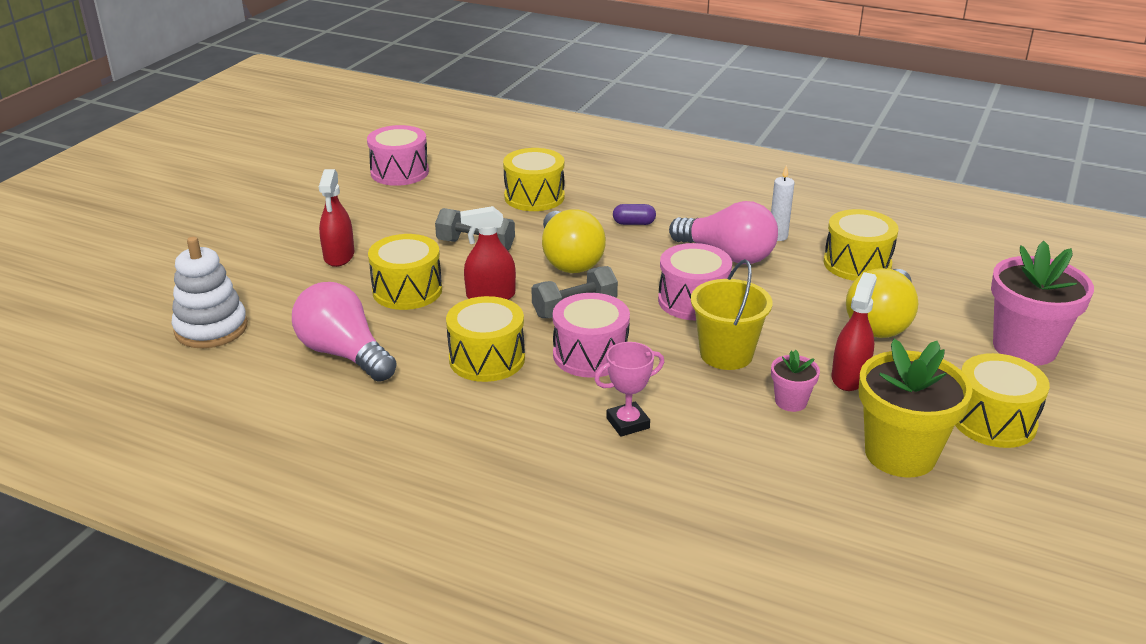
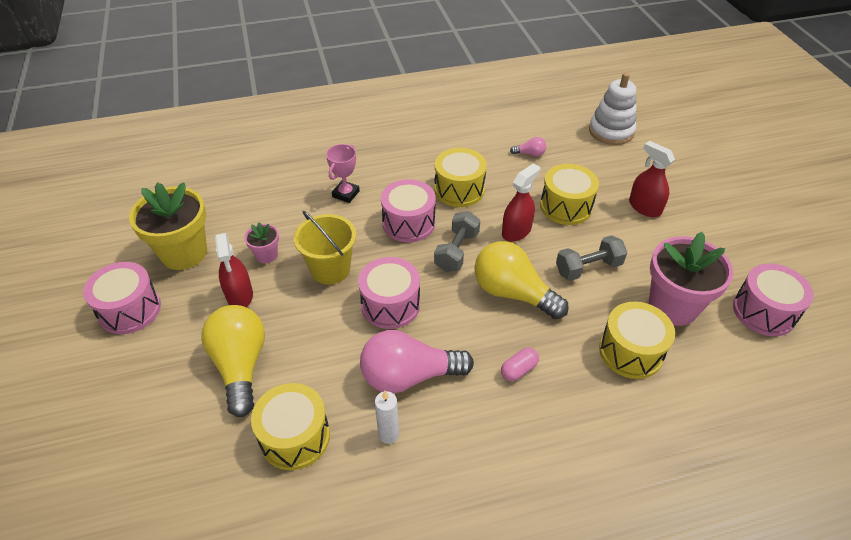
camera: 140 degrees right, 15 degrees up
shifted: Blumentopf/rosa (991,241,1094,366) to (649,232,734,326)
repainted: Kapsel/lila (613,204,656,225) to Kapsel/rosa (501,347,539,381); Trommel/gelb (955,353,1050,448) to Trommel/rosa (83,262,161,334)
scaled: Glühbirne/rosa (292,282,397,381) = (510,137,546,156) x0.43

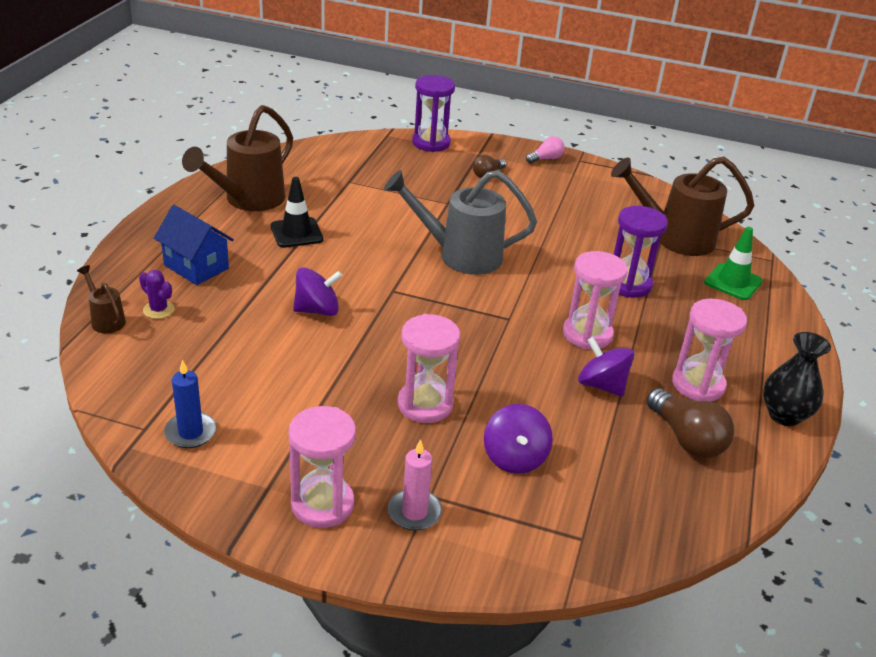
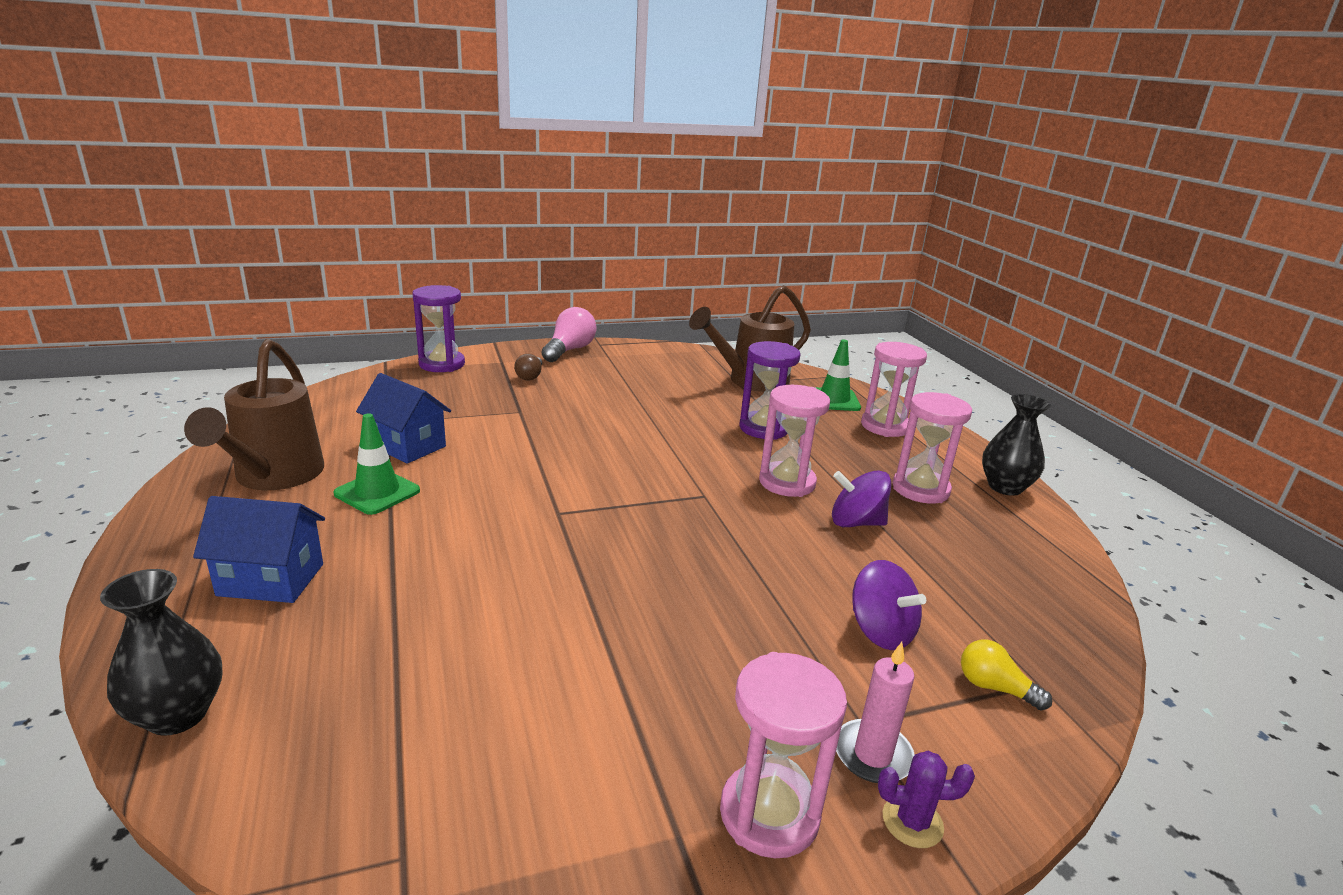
camera: 35 degrees left, 10 degrees down
gone: Kerze/blau (164,360,217,448); Kreisel/lila (293,267,343,316); Gießkanne/grau (384,170,537,275); Glühbirne/braun (647,388,734,458)
new: Haus/blau (356,373,451,464); Glühbirne/gelb (961,640,1052,711)
shifted: Kaktus/lila (139,270,175,319) to (878,751,975,848); Sanduhr/rosa (398,314,460,423) to (861,342,927,437)
swapped: Gießkanne/braun (77,265,126,333) to Vase/schwarz (100,569,223,736)
repainted: Leitkegel/schwarz (271,177,324,248) to Leitkegel/grün (334,414,420,515)
scaled: Glühbirne/rosa (526,136,565,163) = (542,307,596,362) x1.70

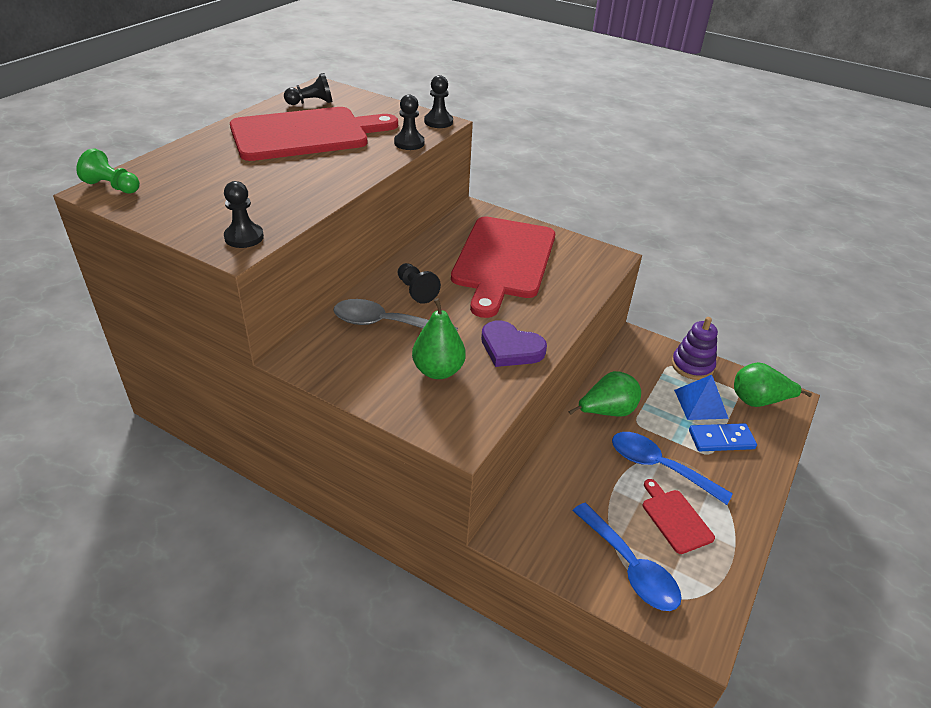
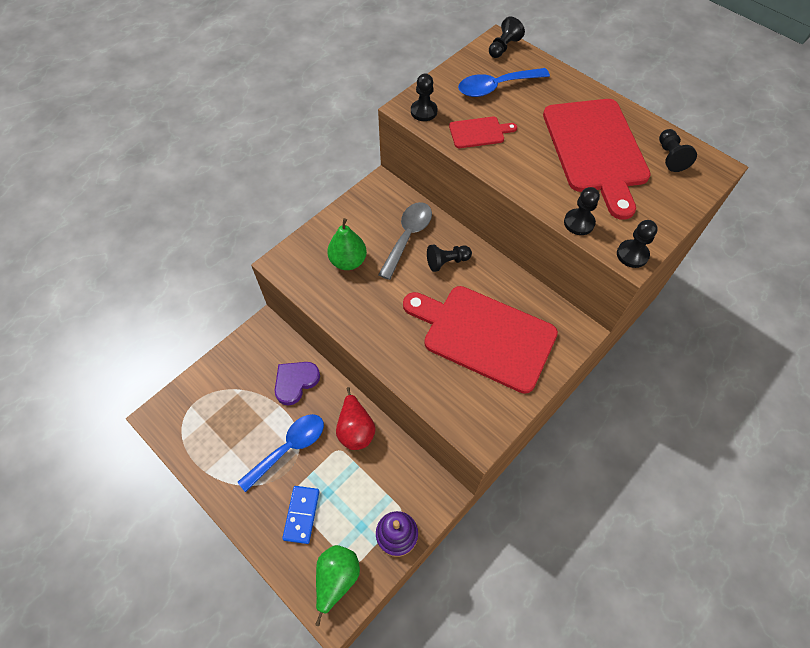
camera: 105 degrees right, 20 degrees up
gone: Pyramide/blau (674,375,729,420)
shifted: Herz/lila (481,321,547,367) to (275,362,320,406); Löffel/blau (572,503,682,611) to (458,68,550,97); Schneidebrett/rot (643,479,715,554) to (449,117,517,148)
repainted: Bauer/grün (76,148,140,194) to Bauer/schwarz (489,17,525,58); Birne/grün (569,371,641,417) to Birne/rot (336,387,376,450)

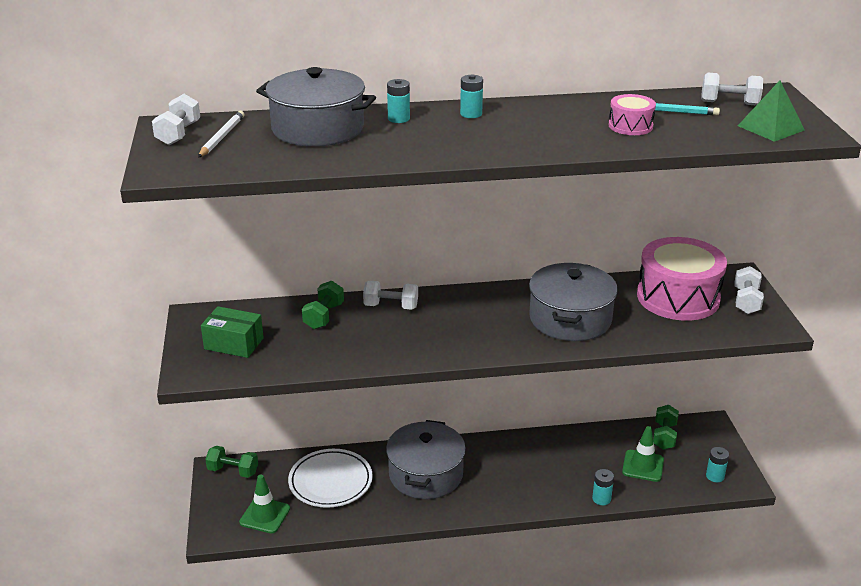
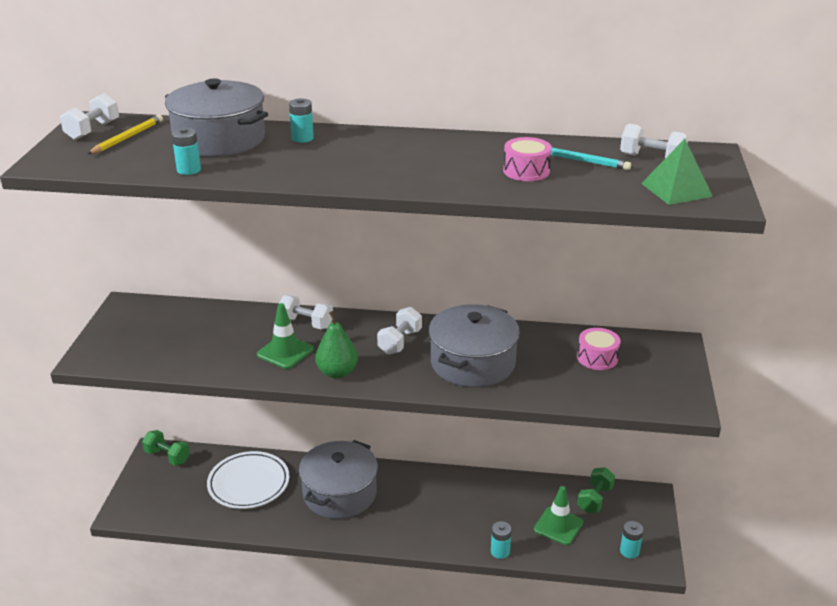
camera: 15 degrees right, 0 degrees up
gone: Schachtel/grün (201,306,264,358); Hantel/grün (302,281,344,329)
new: Birne/grün (315,311,358,378)
shifted: Leitkegel/grün (239,475,290,533) to (257,303,313,369); Batterie/türkis (460,74,483,118) to (172,128,201,175); Hantel/weiß (734,266,764,314) to (377,307,422,355)
repainted: Bleistift/weiß (198,111,244,158) to Bleistift/gelb (88,115,163,154)
scaled: Trommel/rosa (637,237,727,321) = (577,328,621,370) x0.47

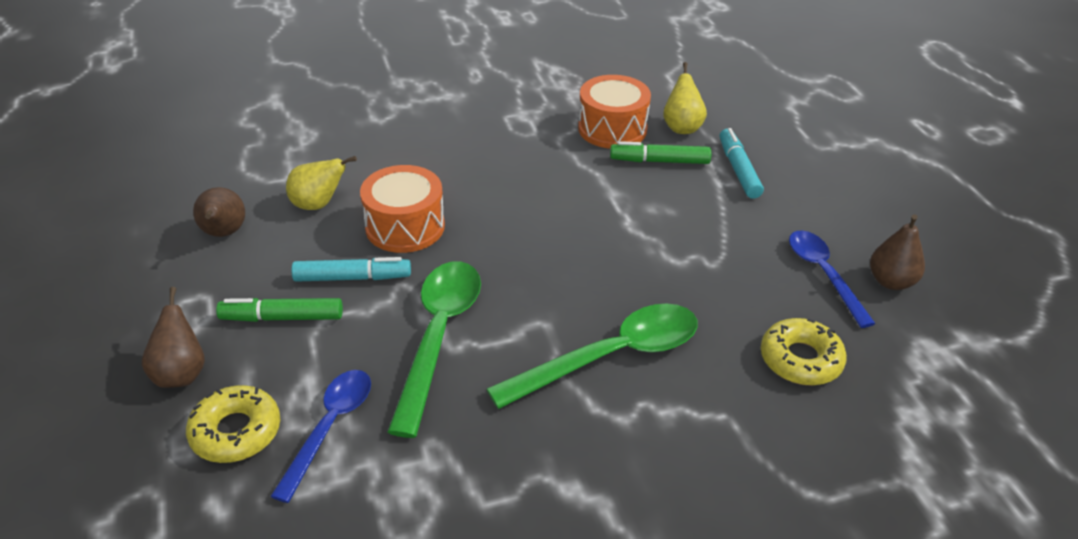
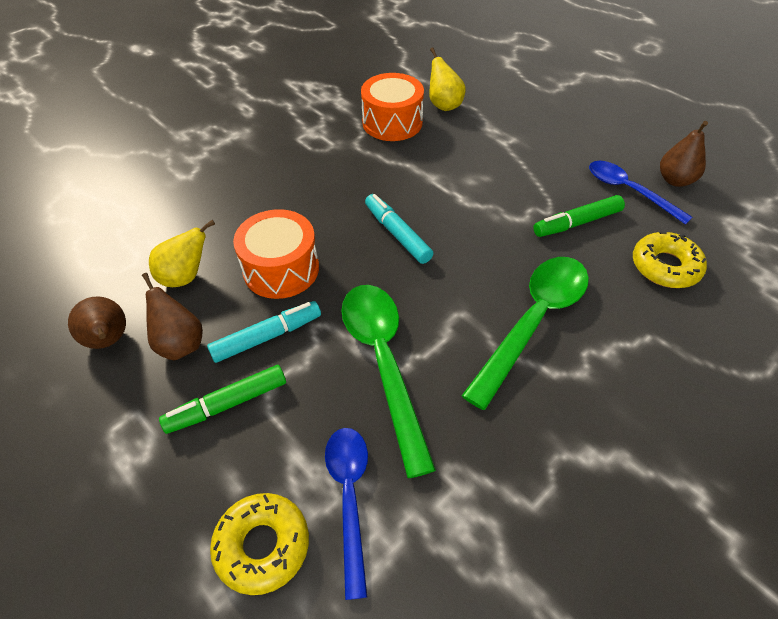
camera: 25 degrees left, 10 degrees up
shifted: Birne/braun (142,287,205,388) to (142,273,203,360); Filzstift/grün (610,141,711,164) to (533,195,625,237); Filzstift/türkis (720,128,764,199) to (365,194,433,264)

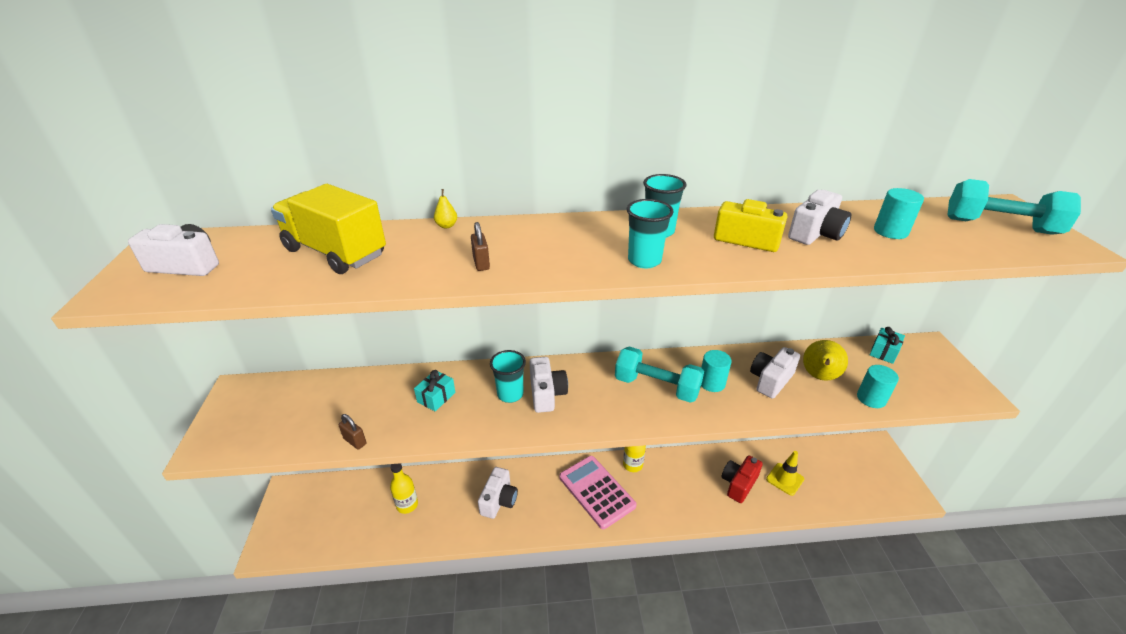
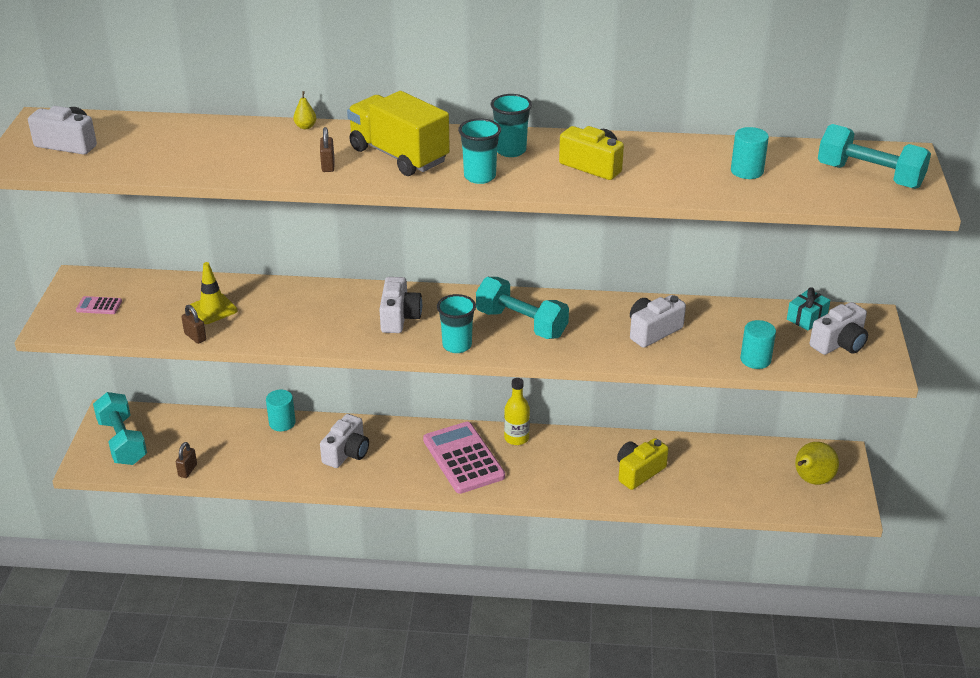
camera: 10 degrees right, 0 degrees up
gone: Flasche/gelb (390,463,418,514); Geschenk/türkis (414,370,455,411)
new: Taschenrechner/rosa (76,296,122,314); Hantel/türkis (93,392,147,465); Vorhängeschloss/braun (176,442,197,478)
shifted: Lastwagen/gelb (271,184,386,274) to (347,91,450,176); Becher/türkis (490,350,526,403) to (437,294,476,353); Vollzylinder/türkis (701,350,732,392) to (266,390,296,431); Leitkegel/gelb (766,451,804,496) to (189,262,238,324); Kamera/weiß (788,190,851,245) to (810,302,868,355); Birne/gelb (803,340,848,381) to (795,442,839,485)
repainted: Kamera/rot (721,455,763,503) to Kamera/gelb (617,438,669,490)

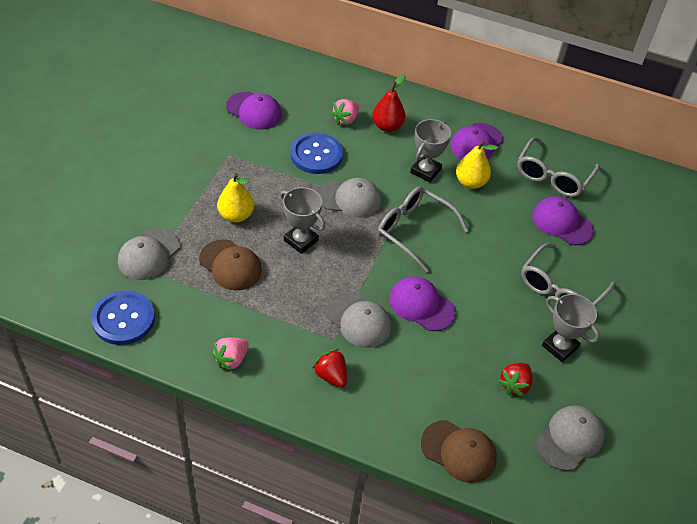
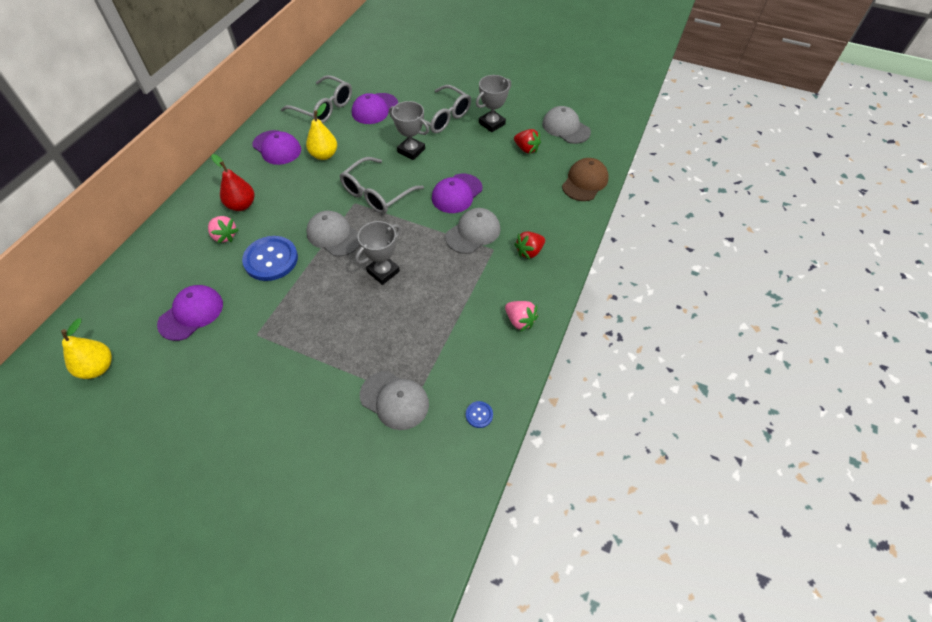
camera: 85 degrees left, 5 degrees up
gone: Kappe/braun (199,239,262,290)
shifted: Birne/gelb (217,173,254,223) to (61,318,112,379); Pokal/grau (410,119,451,183) to (389,101,429,160)
rotated: Kappe/grau (318,178,381,218) = (306,211,360,257) 60 degrees counterclockwise
scaled: Knopf/blau (91,290,155,345) = (466,401,493,428) x0.44

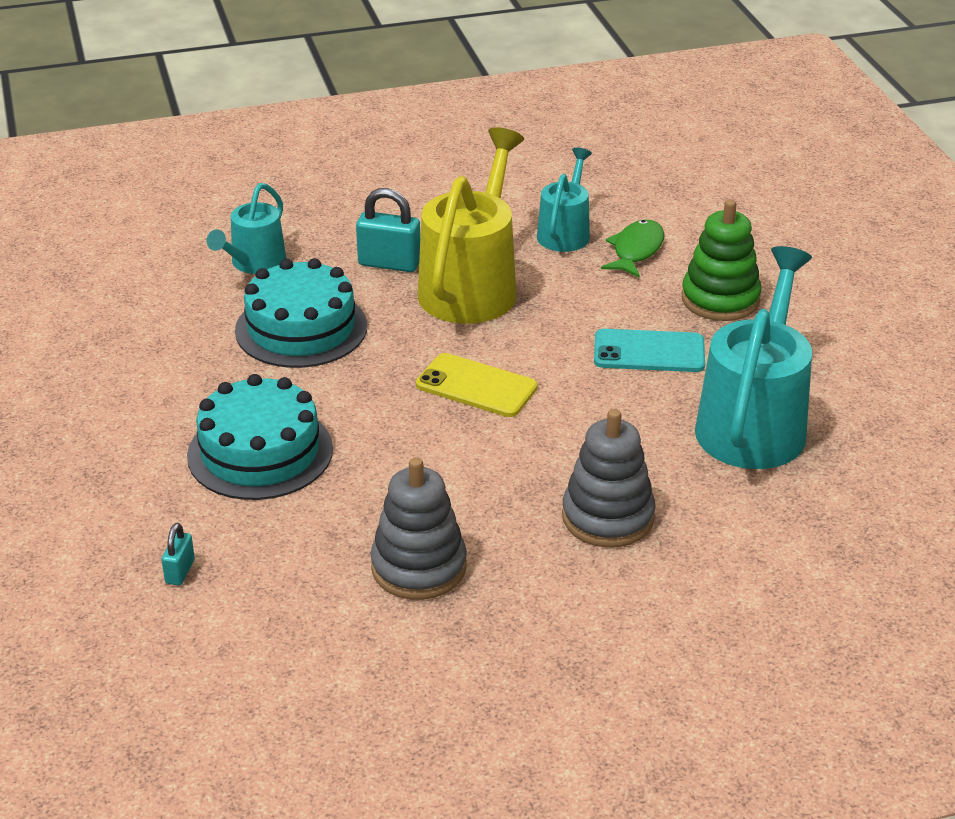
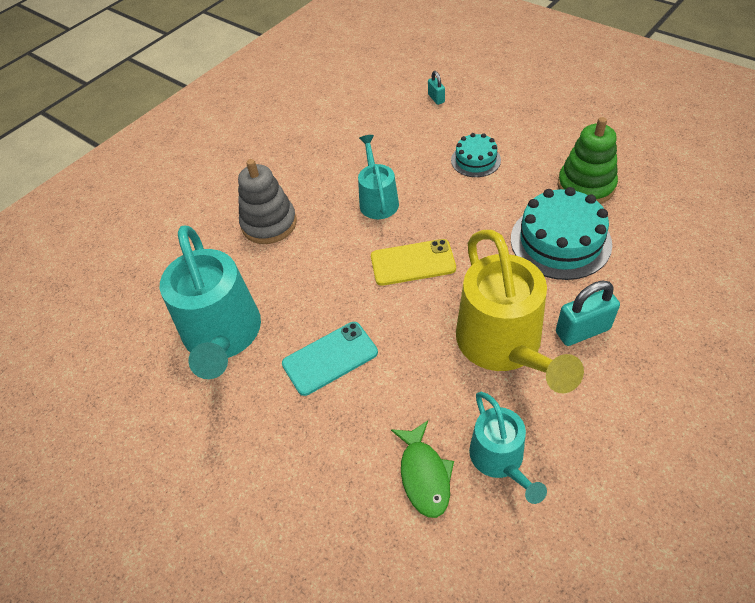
camera: 150 degrees right, 15 degrees up
gone: Stapelspielzeug/grau (370,457,467,600)
shifted: Gießkanne/türkis (206,183,286,274) to (358,135,399,219); Stapelspielzeug/grün (682,199,761,321) to (558,117,618,204)
scaled: Kuchen/türkis (187,374,333,500) = (451,133,501,177) x0.56

